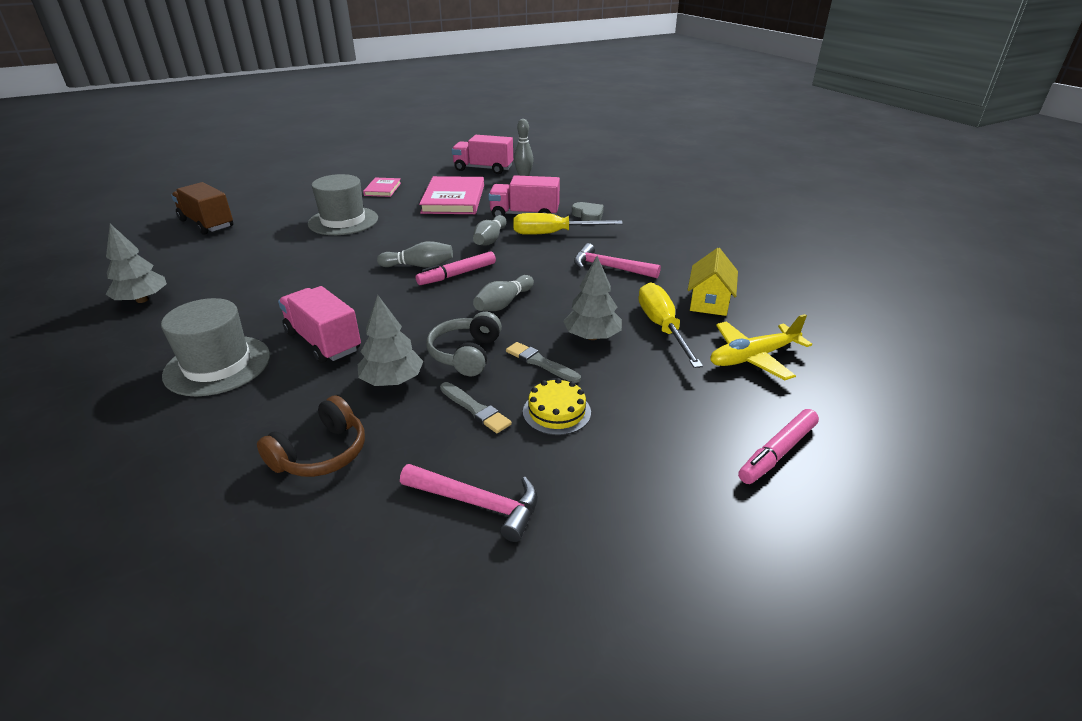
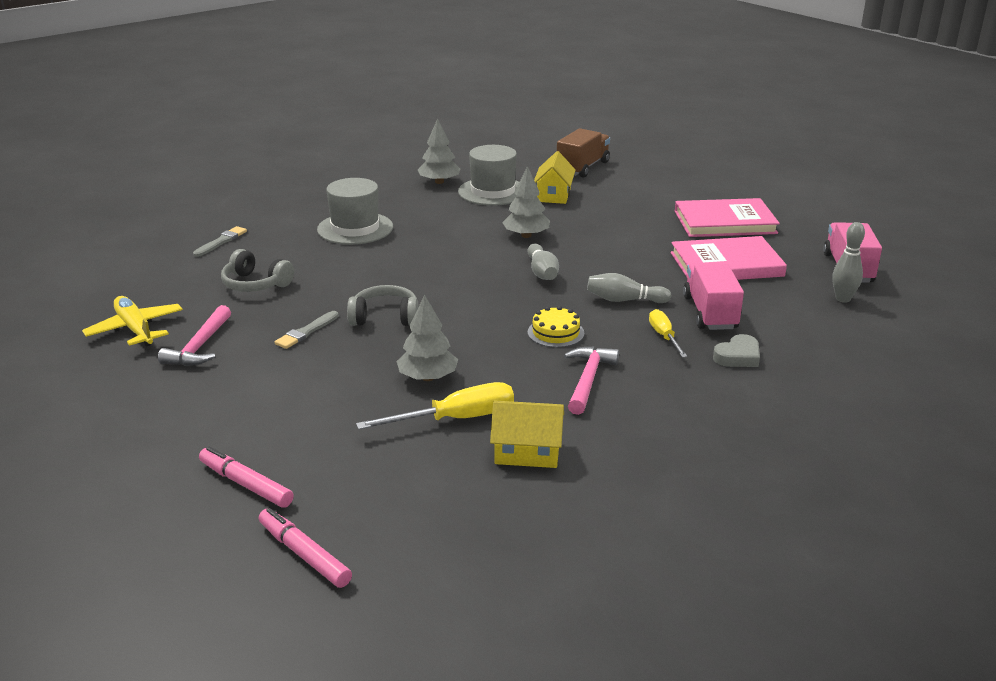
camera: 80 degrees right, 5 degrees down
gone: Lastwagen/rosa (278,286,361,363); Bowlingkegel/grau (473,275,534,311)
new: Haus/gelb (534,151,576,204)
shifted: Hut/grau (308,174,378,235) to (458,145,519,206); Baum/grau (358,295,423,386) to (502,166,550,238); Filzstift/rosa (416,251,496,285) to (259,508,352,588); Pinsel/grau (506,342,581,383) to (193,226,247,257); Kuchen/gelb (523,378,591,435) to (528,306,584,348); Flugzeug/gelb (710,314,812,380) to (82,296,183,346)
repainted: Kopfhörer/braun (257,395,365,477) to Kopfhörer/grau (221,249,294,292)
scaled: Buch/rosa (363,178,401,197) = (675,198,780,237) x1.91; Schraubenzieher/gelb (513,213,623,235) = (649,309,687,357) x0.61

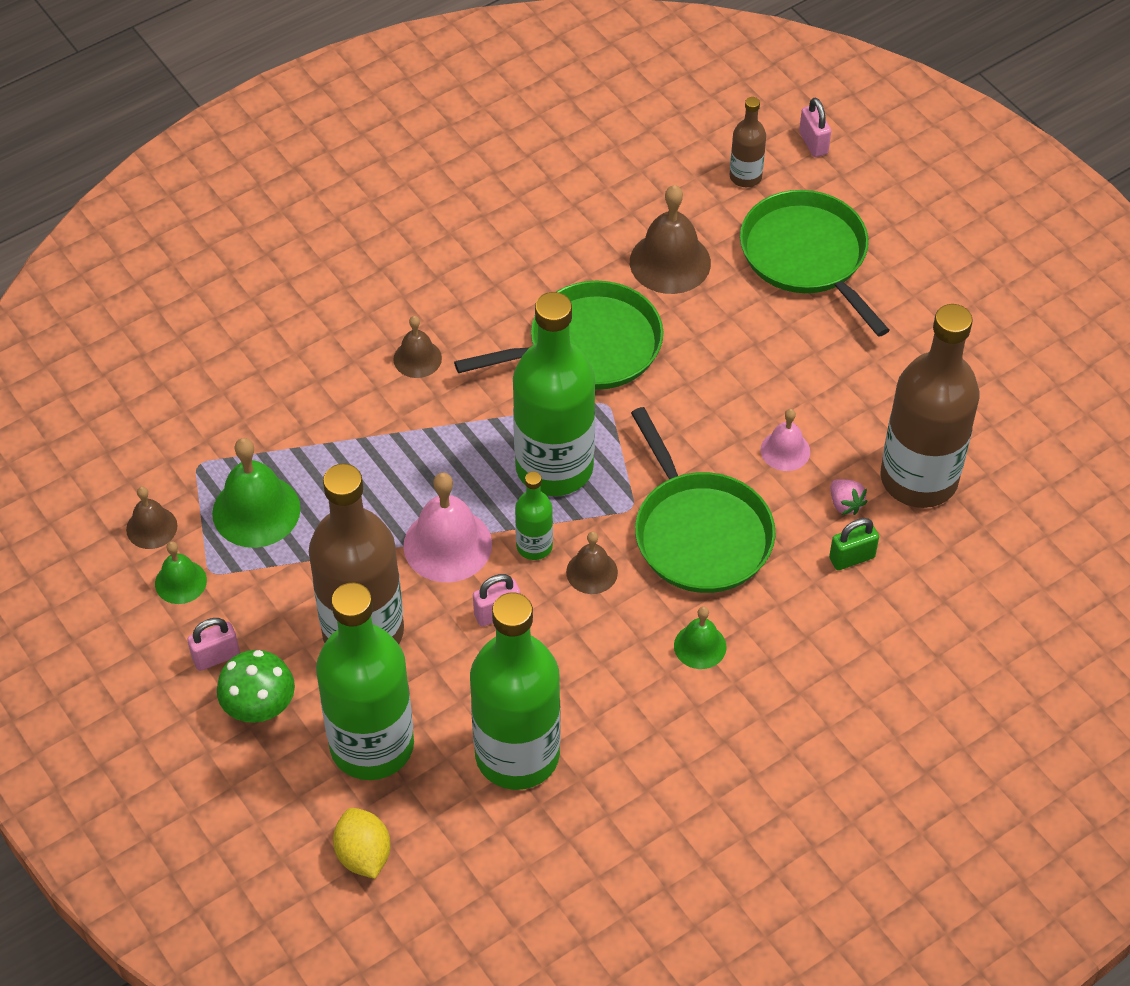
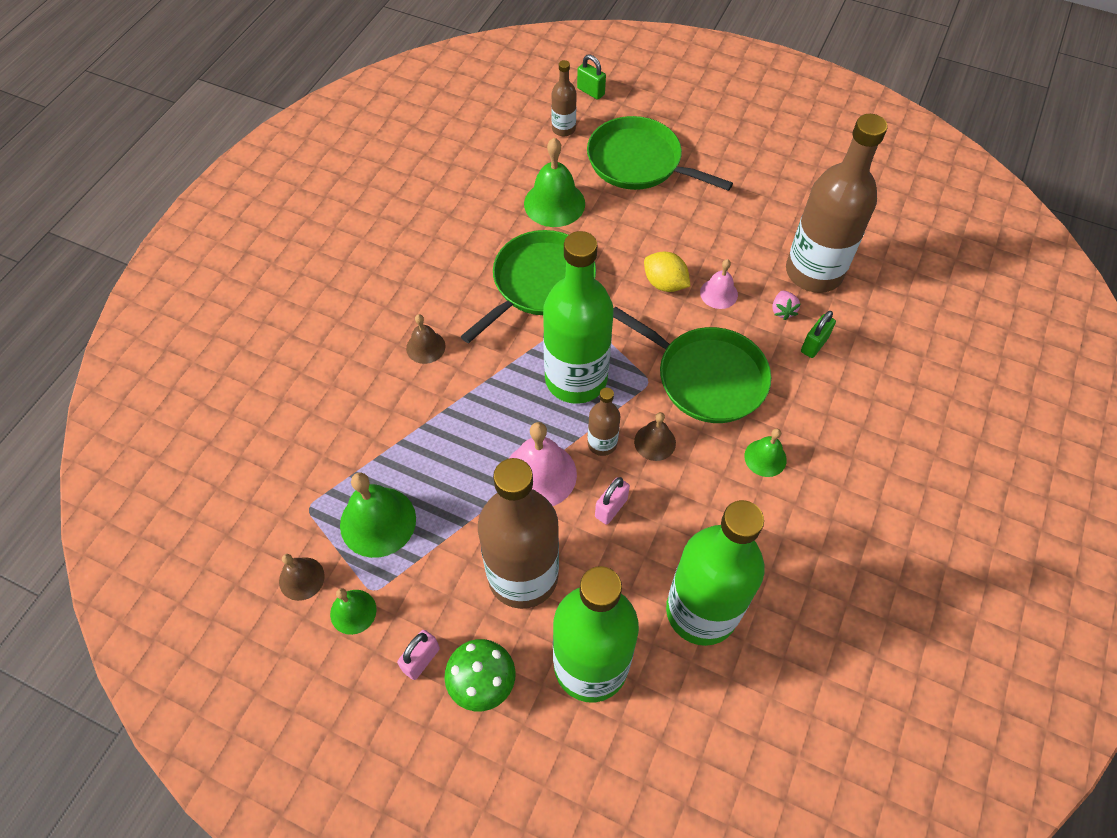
camera: 30 degrees left, 5 degrees up
shifted: Zitrone/gelb (333,808,390,879) to (644,252,690,292)
repainted: Flasche/grün (515,472,553,560) to Flasche/braun (587,388,620,456); Glocke/braun (630,185,711,294) to Glocke/grün (524,138,585,227); Vorhängeschloss/rosa (799,98,831,157) to Vorhängeschloss/grün (577,54,606,100)
rotated: Erdbeere/rosa (831,479,868,515) = (772,291,800,320) 60 degrees clockwise

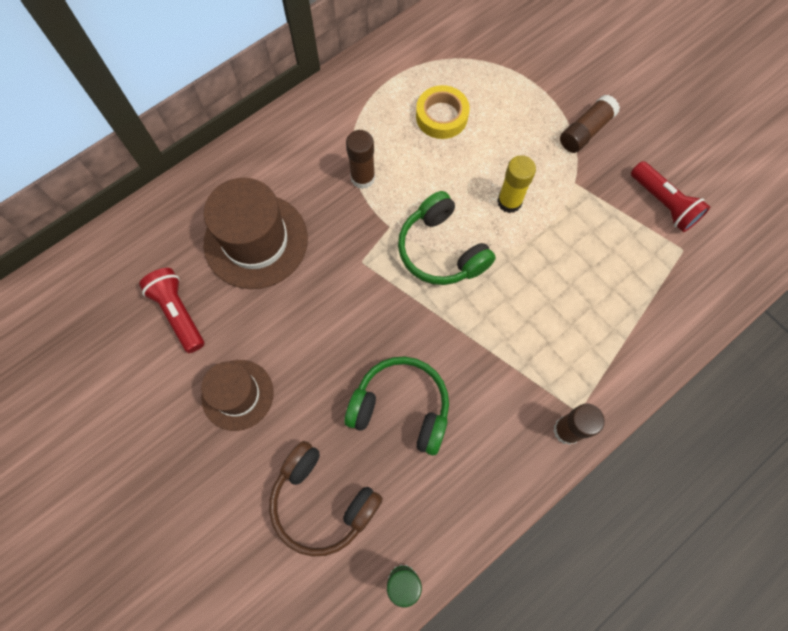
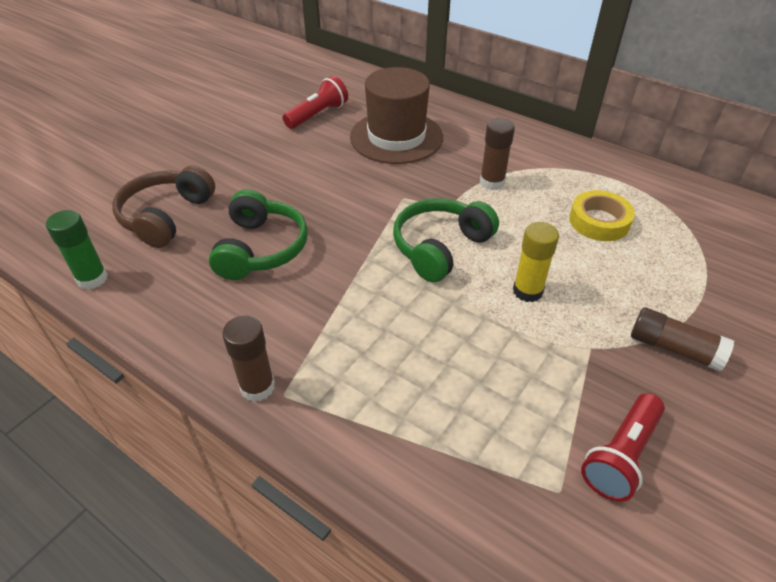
camera: 75 degrees right, 25 degrees down
gone: Hut/braun (201,360,274,431)

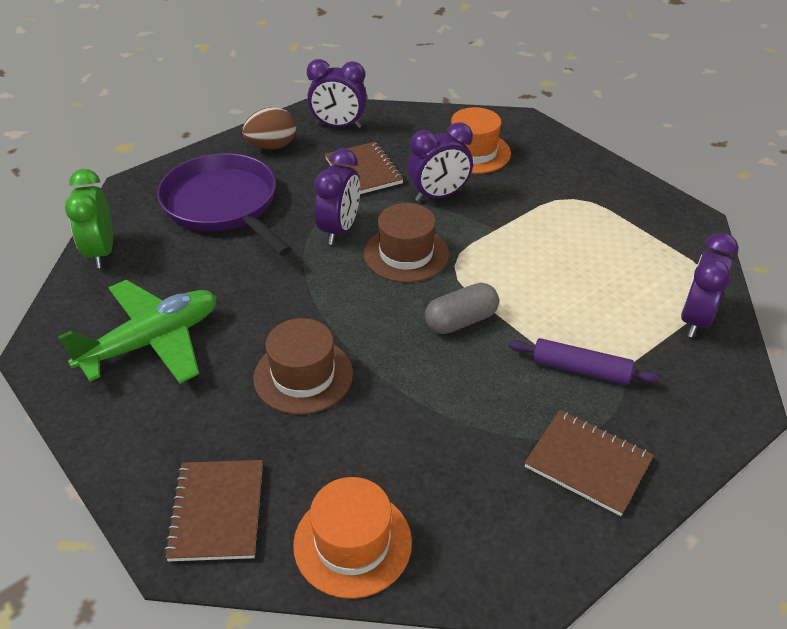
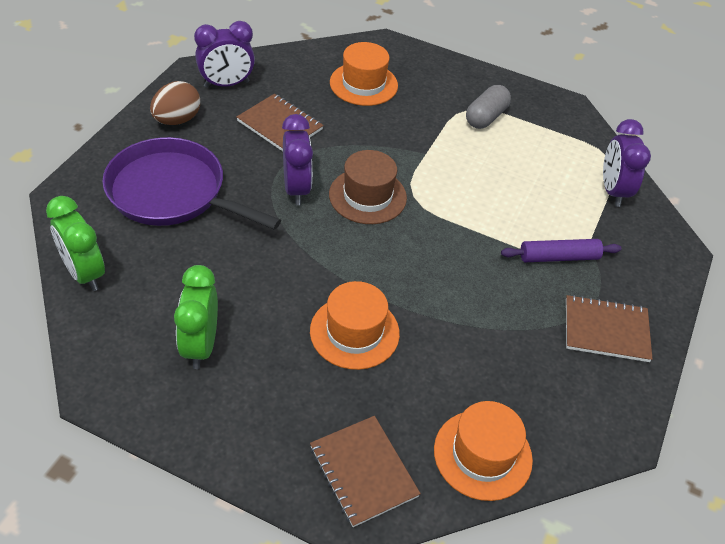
camera: 30 degrees left, 5 degrees up
gone: Wecker/lila (408,123,473,202)
shifted: Kapsel/grau (425,283,499,334) to (466,85,511,129)
swapped: Flugzeug/grün (58,280,217,384) to Wecker/grün (174,265,218,369)
repainted: Hut/braun (253,318,353,415) to Hut/orange (310,281,400,370)

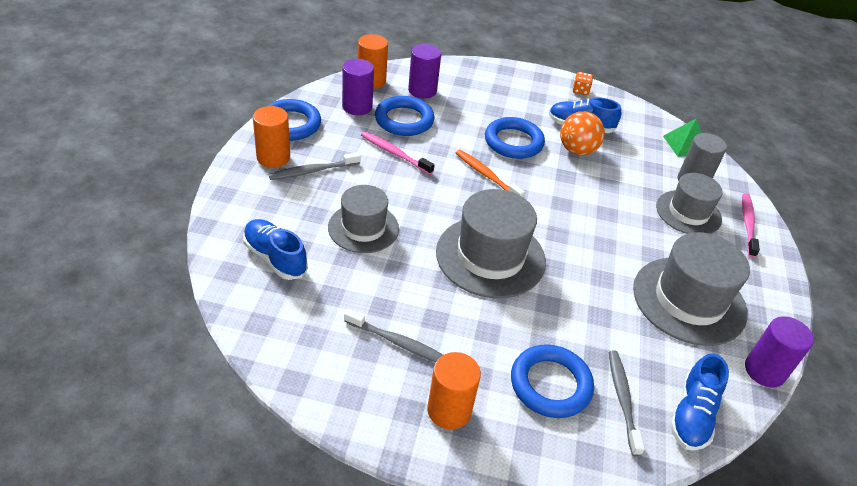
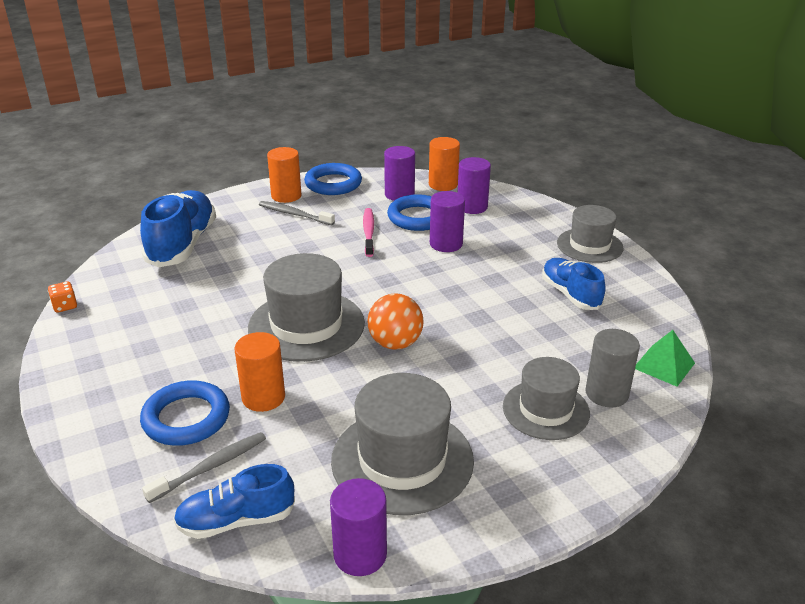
camera: 55 degrees right, 10 degrees down
gone: Zahnbürste/grau (344,309,443,362); Zahnbürste/orange (456,150,525,198); Ring/blau (485,117,545,159); Zahnbürste/rosa (742,193,760,258)
new: Vollzylinder/lila (430,191,465,252)
shifted: Hut/grau (328,185,399,253) to (557,205,623,263); Vollzylinder/orange (427,352,481,430) to (235,332,285,412); Ball/orange (560,111,605,155) to (367,293,424,350); Spielwürfel/orange (573,72,593,95) to (48,281,77,313)
scaled: Schuh/blau (243,219,308,280) = (140,190,216,267) x1.60

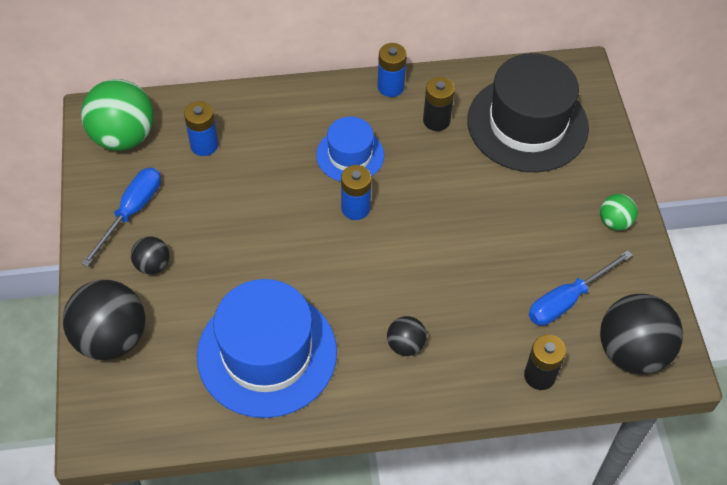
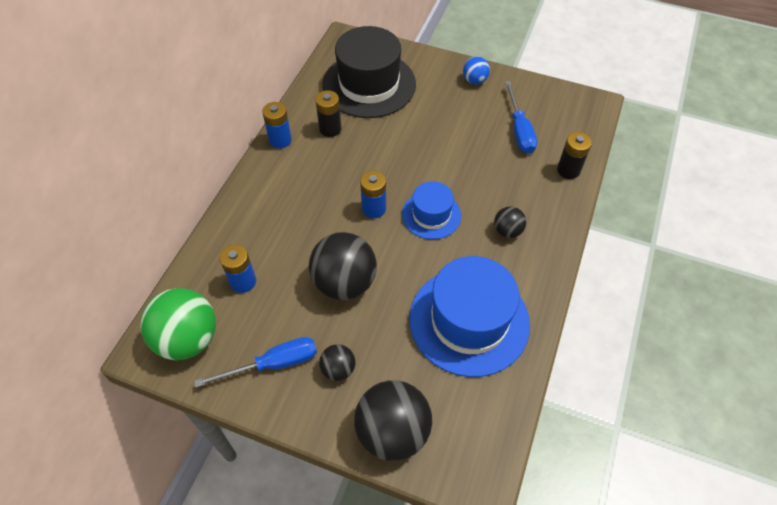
camera: 60 degrees left, 0 degrees up
shifted: Hut/blau (316,117,384,181) to (402,181,461,239); Ball/schwarz (600,294,683,374) to (309,232,377,300)
repainted: Ball/grün (600,194,638,230) to Ball/blau (463,57,490,84)
rotated: Schraubenzieher/blau (81,168,161,267) = (194,337,317,387) 105 degrees clockwise

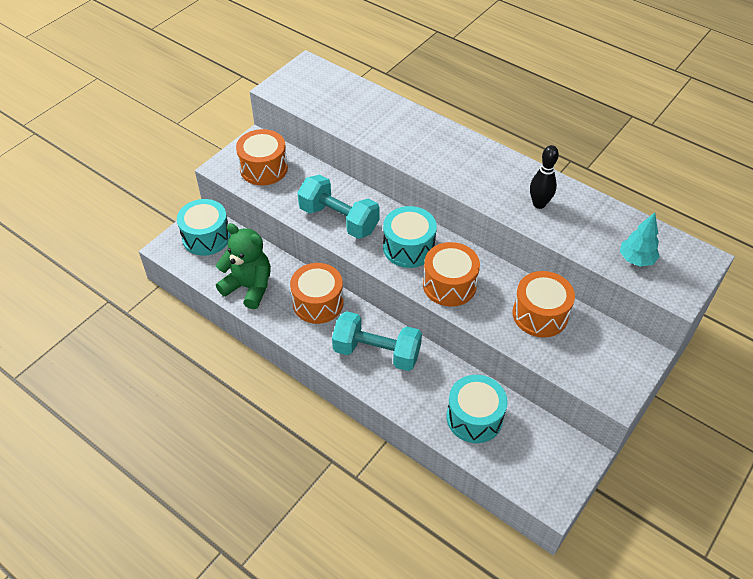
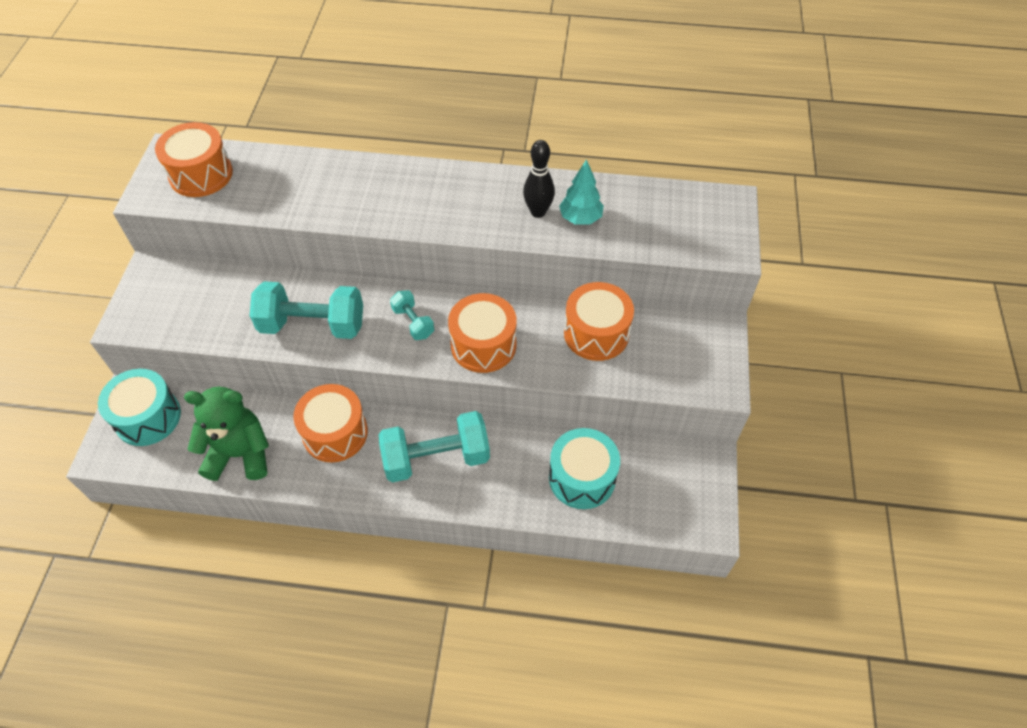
camera: 30 degrees left, 5 degrees up
shifted: Trommel/orange (236,129,288,185) to (155,122,233,197); Baum/türkis (620,212,660,267) to (559,159,604,225)
swapped: Trommel/türkis (383,206,437,268) to Hantel/türkis (390,290,434,340)

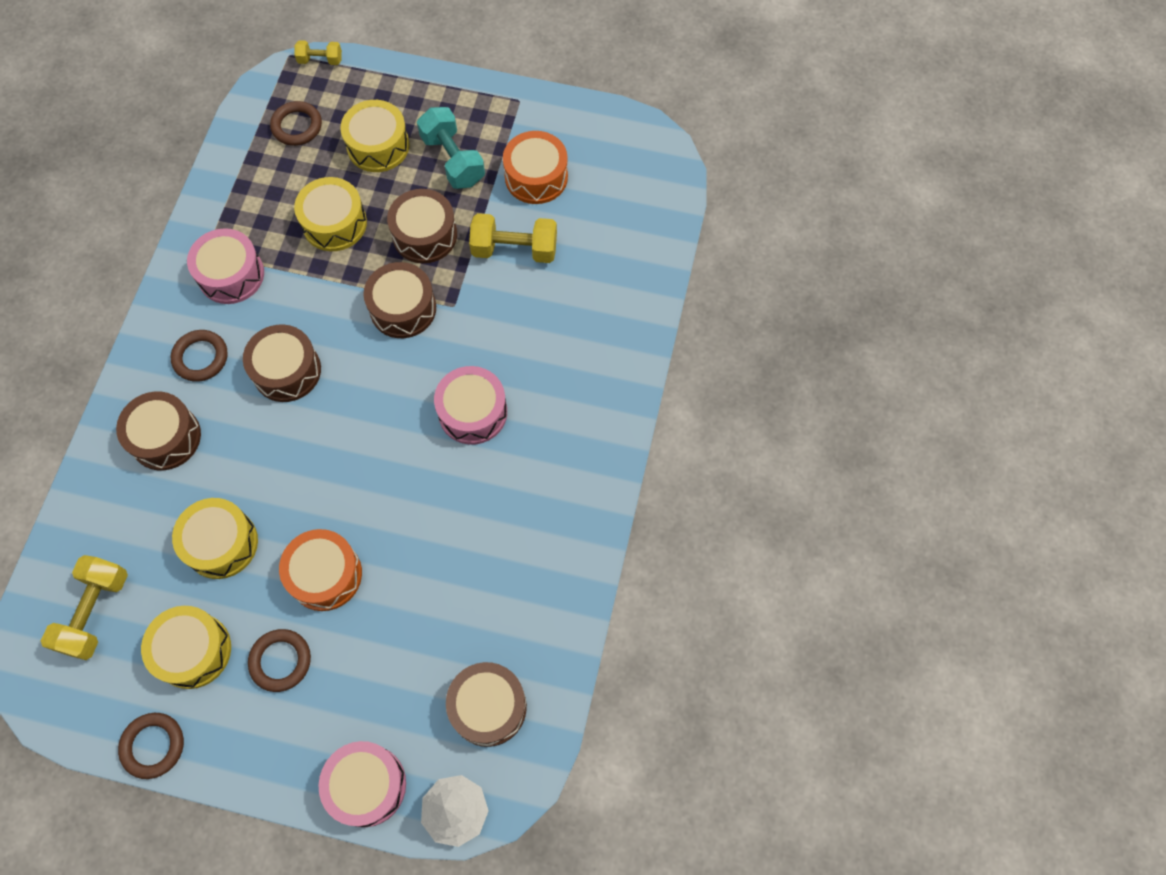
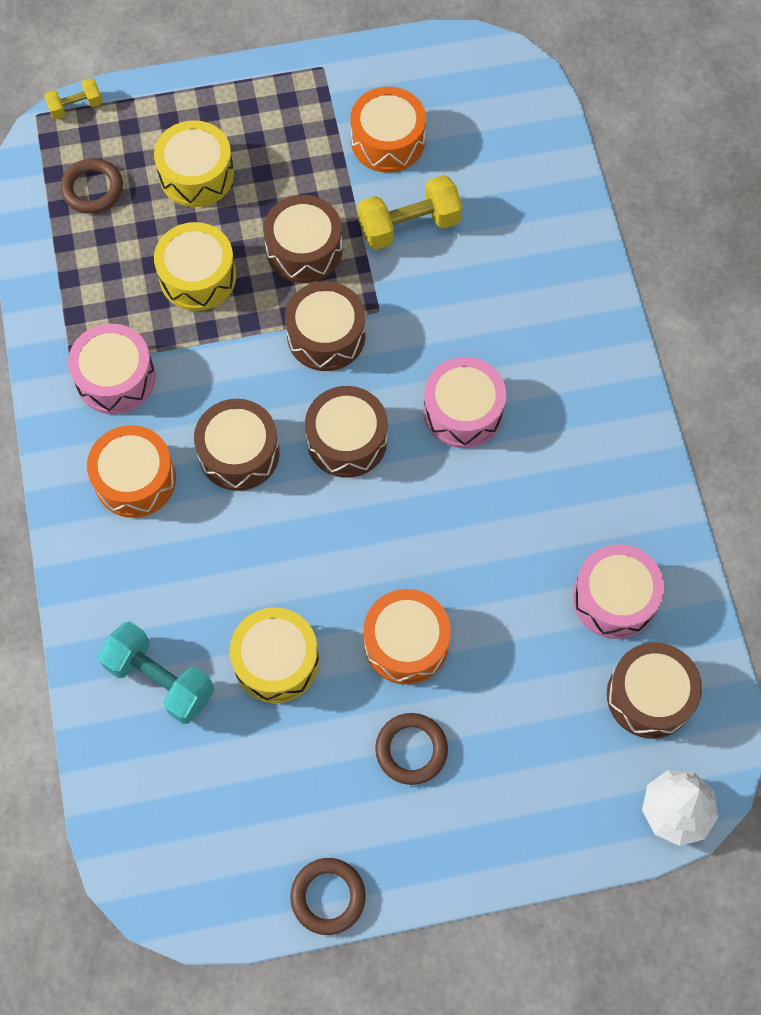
camera: 25 degrees left, 0 degrees up
gone: Hantel/gelb (41,555,128,660); Trommel/gelb (141,606,231,689)
shifted: Trommel/braun (116,391,201,470) to (305,386,388,478); Trommel/rosa (319,741,406,827) to (573,544,664,639); Hantel/türkis (417,107,485,189) to (98,622,214,724)
swapped: Ring/braun (171,330,228,382) to Trommel/orange (87,425,176,518)

